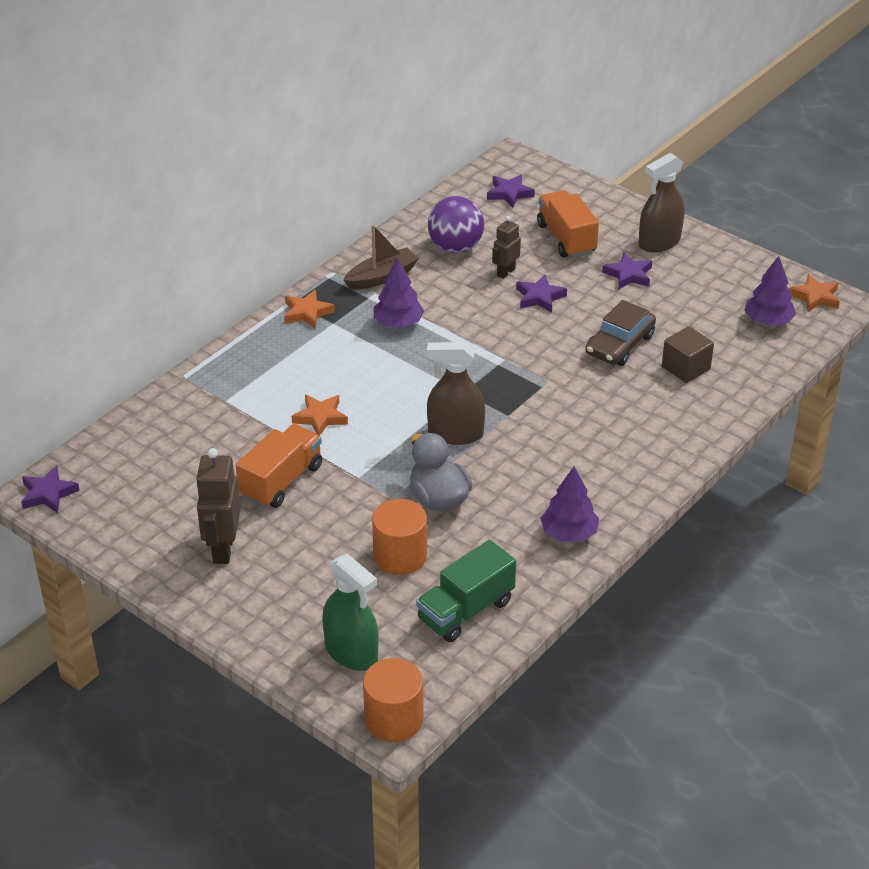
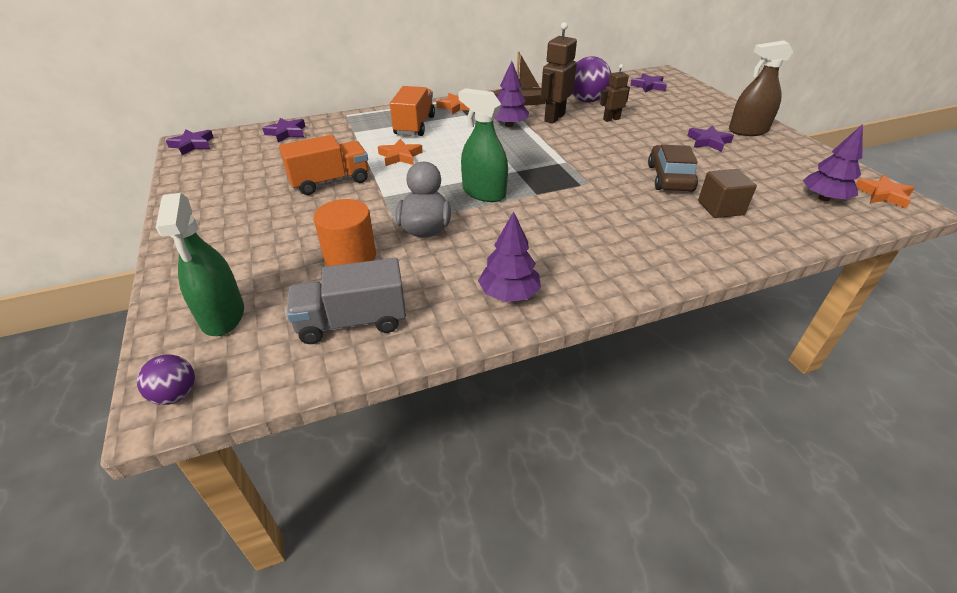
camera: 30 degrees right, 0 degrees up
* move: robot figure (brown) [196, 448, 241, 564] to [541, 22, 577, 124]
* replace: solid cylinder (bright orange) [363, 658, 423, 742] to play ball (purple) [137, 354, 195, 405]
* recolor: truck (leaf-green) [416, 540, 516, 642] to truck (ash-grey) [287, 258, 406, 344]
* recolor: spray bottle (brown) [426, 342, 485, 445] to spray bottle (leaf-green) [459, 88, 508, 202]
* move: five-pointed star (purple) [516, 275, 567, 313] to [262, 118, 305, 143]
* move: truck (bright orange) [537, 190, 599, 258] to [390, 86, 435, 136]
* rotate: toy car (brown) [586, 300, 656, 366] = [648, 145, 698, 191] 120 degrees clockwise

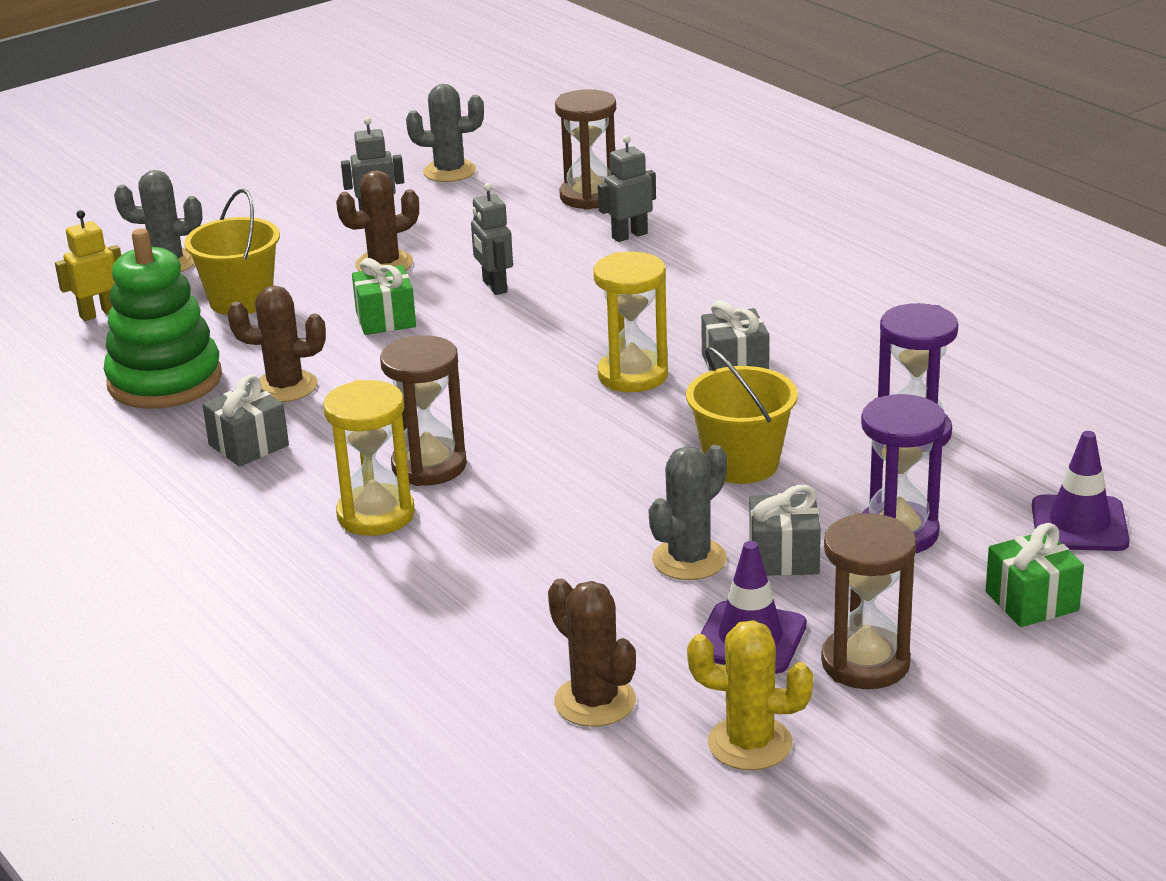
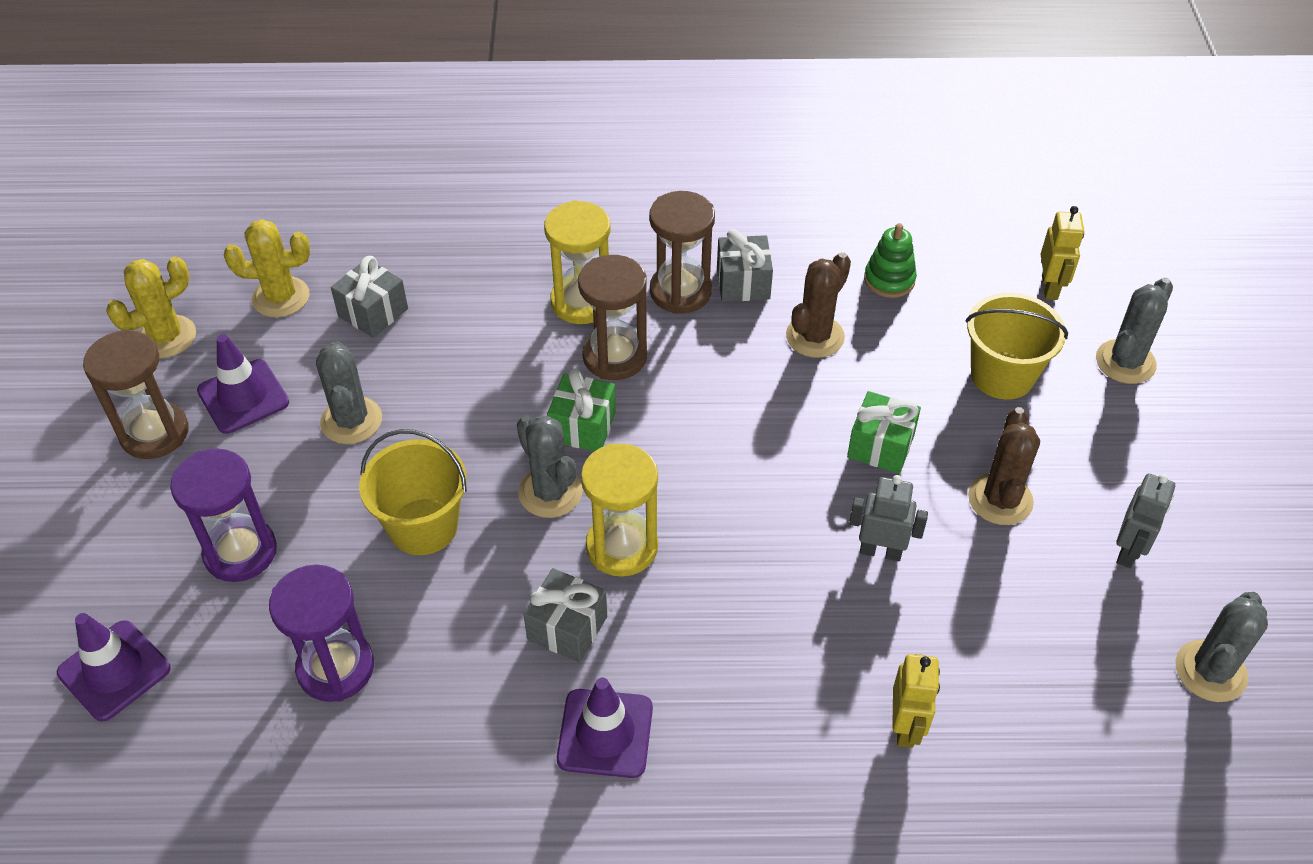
camera: 125 degrees right, 20 degrees up
* resize: stacking toy (leaf-green) [104, 228, 222, 409] = [864, 223, 917, 298] x0.50
* recolor: cactus (brown) [548, 579, 636, 727] to cactus (golden) [224, 219, 310, 318]
* move: sandglass (brown) [555, 89, 616, 210] to [649, 191, 715, 314]
* recolor: robot figure (ash-grey) [598, 135, 656, 242] to robot figure (golden) [892, 654, 940, 748]
* move: wrapped gift (ash-grey) [750, 485, 821, 576] to [331, 256, 408, 338]
* move: wrapped gift (leaf-green) [986, 523, 1084, 627] to [547, 369, 616, 451]
* insert: cactus (ash-grey) [517, 415, 583, 518]
* insert: safety cone (purple) [557, 678, 653, 778]

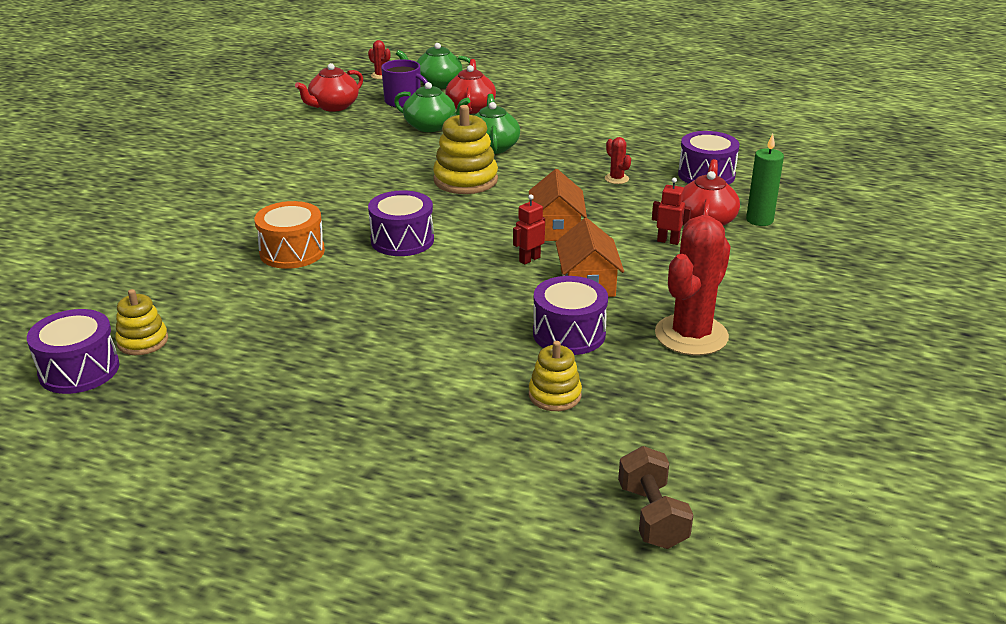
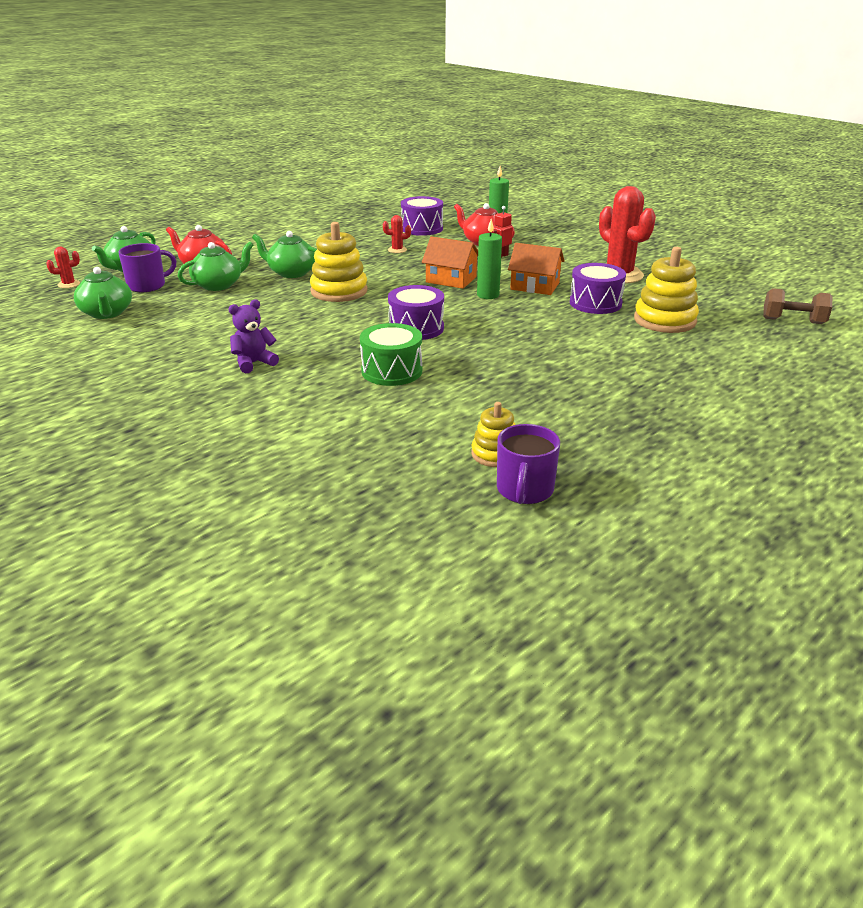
camera: 65 degrees left, 0 degrees up
* replace: toy drum (purple) [27, 309, 119, 394] to mug (purple) [497, 424, 560, 504]
* recolor: toy drum (bright orange) [254, 201, 325, 269] to toy drum (leaf-green) [360, 323, 422, 386]
* recolor: china teapot (red) [295, 63, 363, 112] to china teapot (leaf-green) [74, 267, 132, 319]
* replace: robot figure (red) [513, 194, 545, 265] to pillar candle (leaf-green) [477, 219, 502, 299]
* resize: stacking toy (golden) [529, 341, 582, 411] = [634, 247, 699, 333] x1.69
* insert: teddy bear (purple) [229, 299, 279, 374]

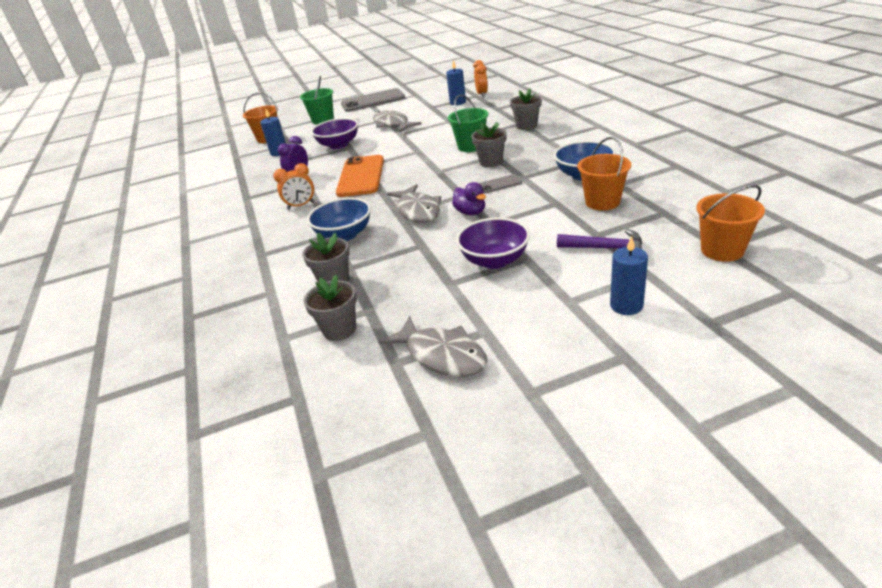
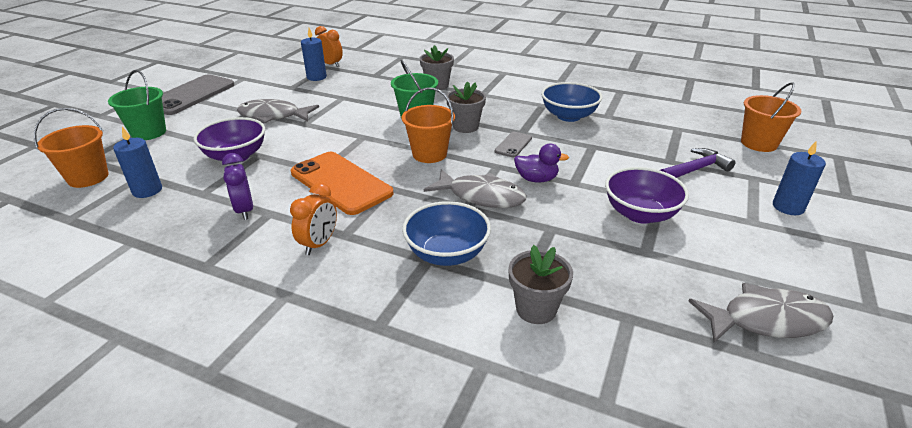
camera: 50 degrees left, 0 degrees up
* delete: flower pot (ash-grey) [304, 274, 357, 341]
* move: sand bucket (bright orange) [577, 137, 631, 211] to [402, 87, 455, 163]

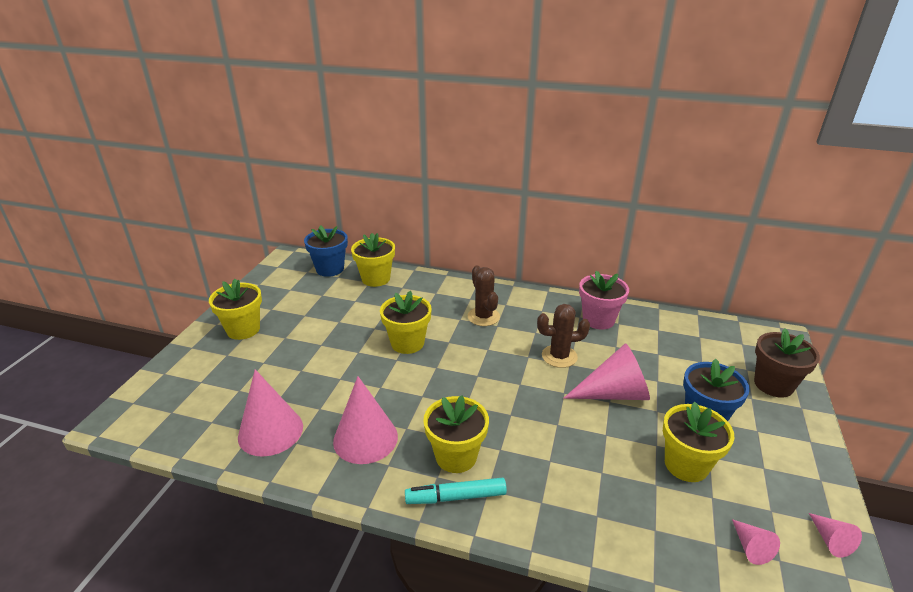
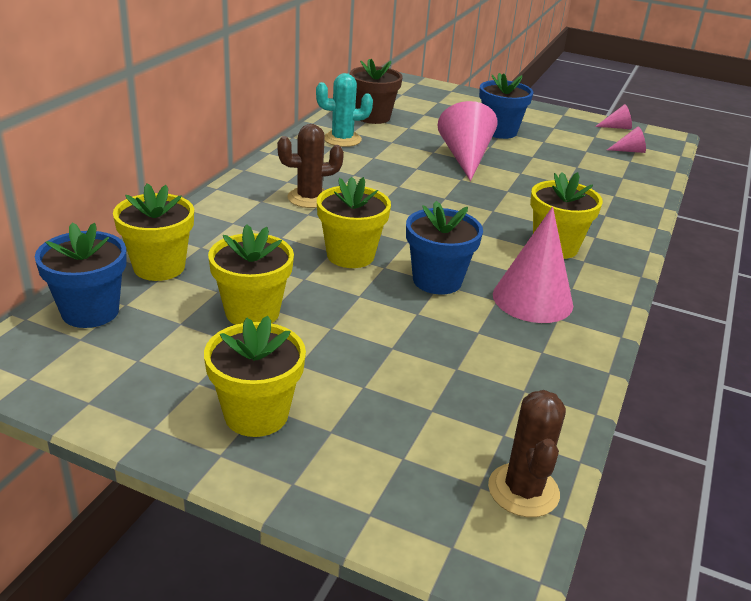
camera: 85 degrees left, 0 degrees up
* delete: cone shape (rose-pink) [238, 369, 303, 457]
* delete: felt pen (aqua) [405, 477, 507, 504]
* move: cactus (brown) [537, 304, 590, 368] to [488, 390, 566, 517]
* replace: flower pot (rose-pink) [579, 271, 629, 330] to cactus (aqua) [316, 73, 373, 147]
* move: flower pot (golden) [663, 402, 735, 482] to [208, 224, 294, 325]
* move: flower pot (brown) [754, 328, 820, 398] to [350, 59, 403, 124]
* insert: flower pot (royal blue) [406, 201, 483, 295]

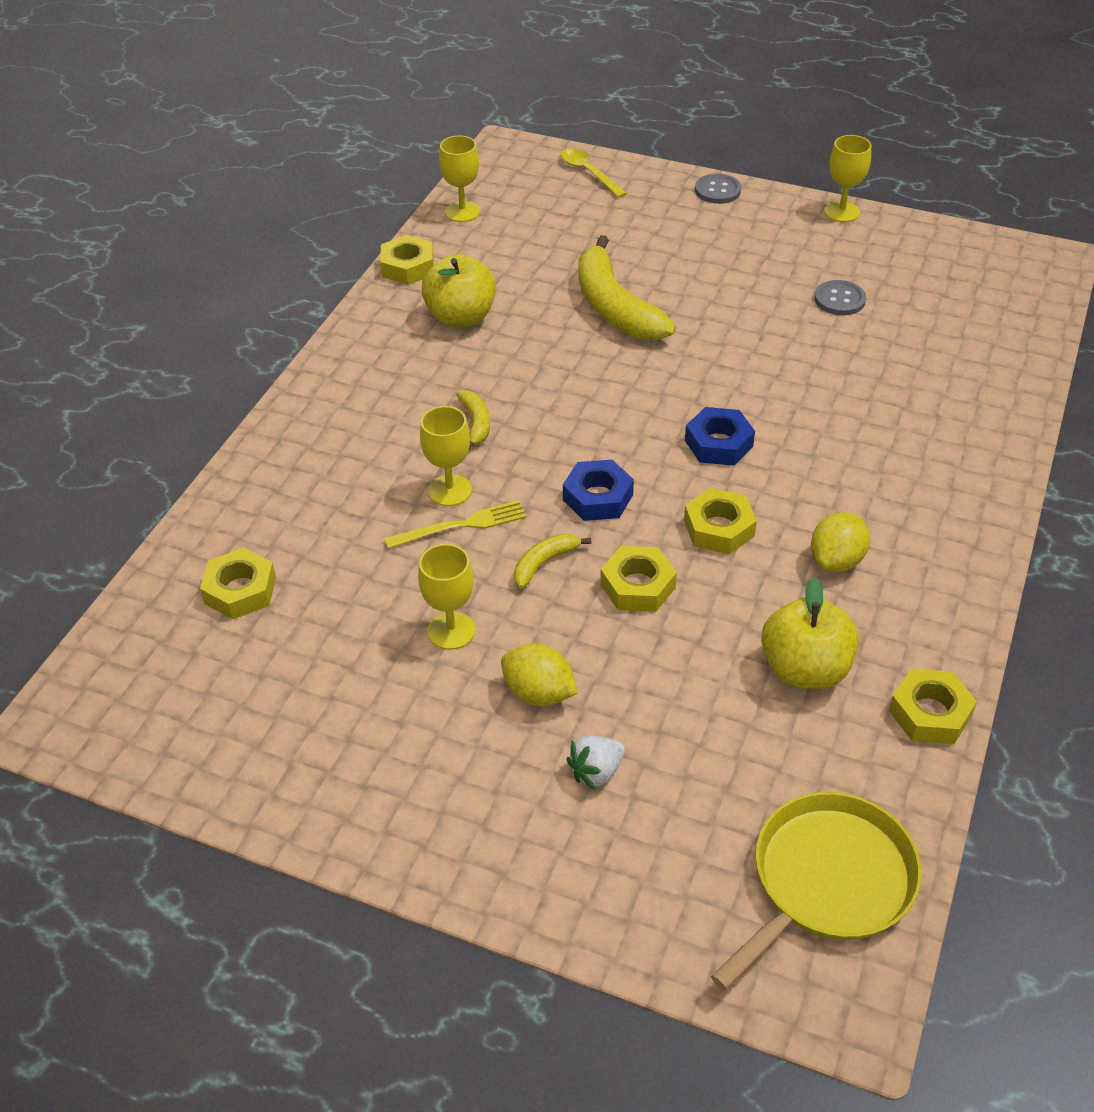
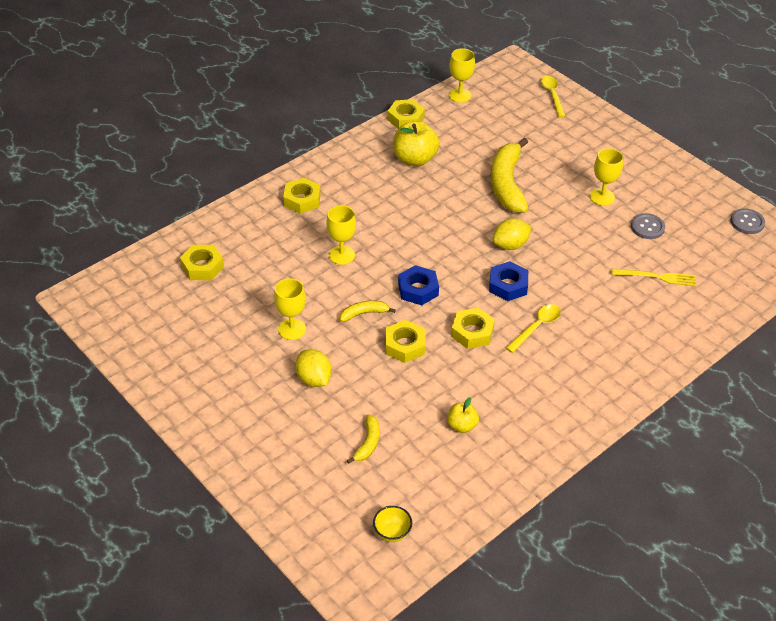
camera: 25 degrees right, 0 degrees up
* move: table fork (golden) [384, 500, 526, 548] to [611, 269, 696, 286]
* move: banana fruit (golden) [456, 390, 490, 449] to [347, 414, 380, 464]
* delete: berry (pure white) [566, 736, 625, 789]
* move: button (ash-grey) [695, 174, 741, 204] to [730, 208, 765, 234]
* replace: pan (golden) [711, 792, 922, 990] to bowl (golden) [373, 506, 412, 542]
* resize: toy apple (golden) [761, 577, 859, 689] = [447, 397, 479, 433] x0.55
* move: toy lemon (golden) [811, 512, 870, 572] to [493, 218, 531, 250]
* move: chalice (golden) [824, 135, 871, 222] to [590, 148, 623, 206]
* move: nut (golden) [889, 669, 977, 744] to [283, 178, 321, 214]
* insert: spoon (golden) [506, 304, 561, 353]

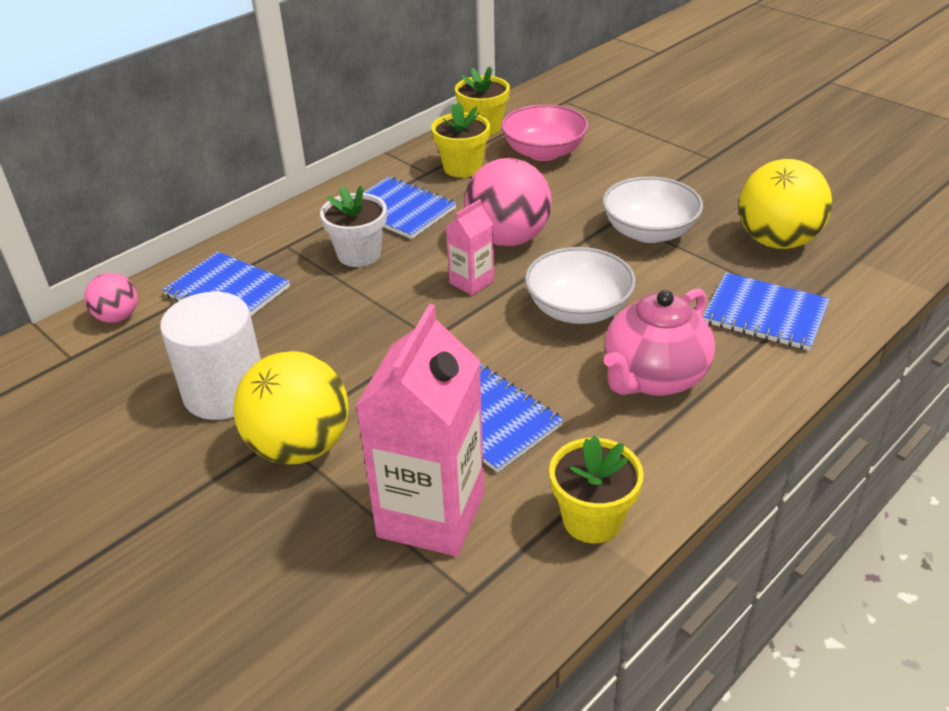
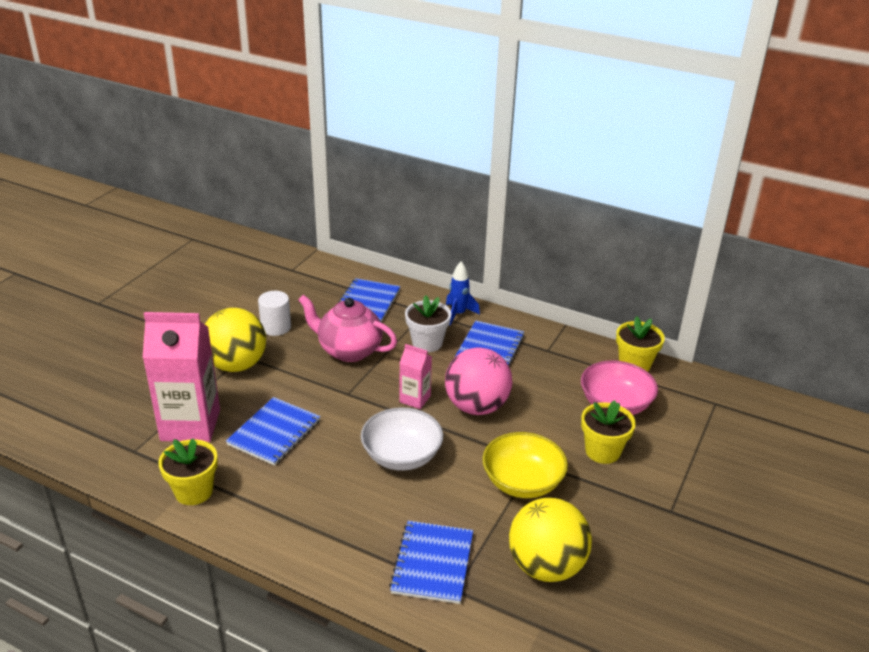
camera: 70 degrees right, 5 degrees down
* delete: play ball (rose-pink) [84, 273, 138, 323]
* resize: solid cylinder (pure white) [160, 292, 261, 420] = [258, 291, 291, 336] x0.62
* move: flower pot (golden) [432, 102, 490, 178] to [581, 400, 636, 464]
* recolor: bowl (pure white) [603, 176, 703, 243] to bowl (golden) [482, 432, 568, 498]
* move: china teapot (rose-pink) [604, 288, 715, 396] to [298, 295, 397, 362]
* insert: toy rocket (royal blue) [446, 262, 480, 326]

